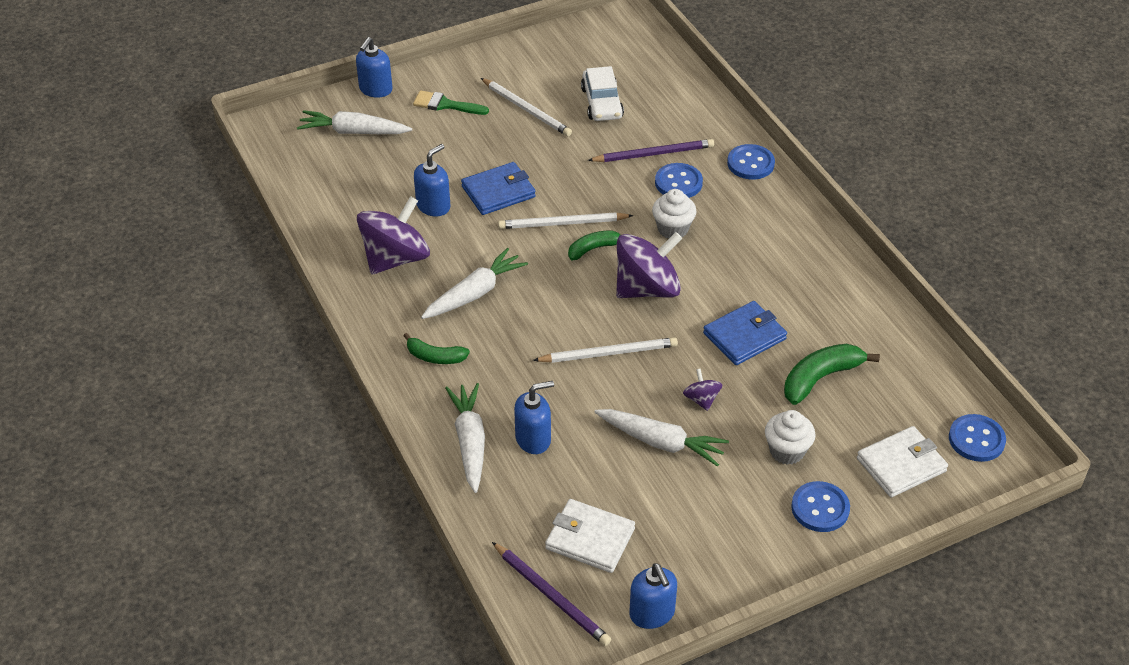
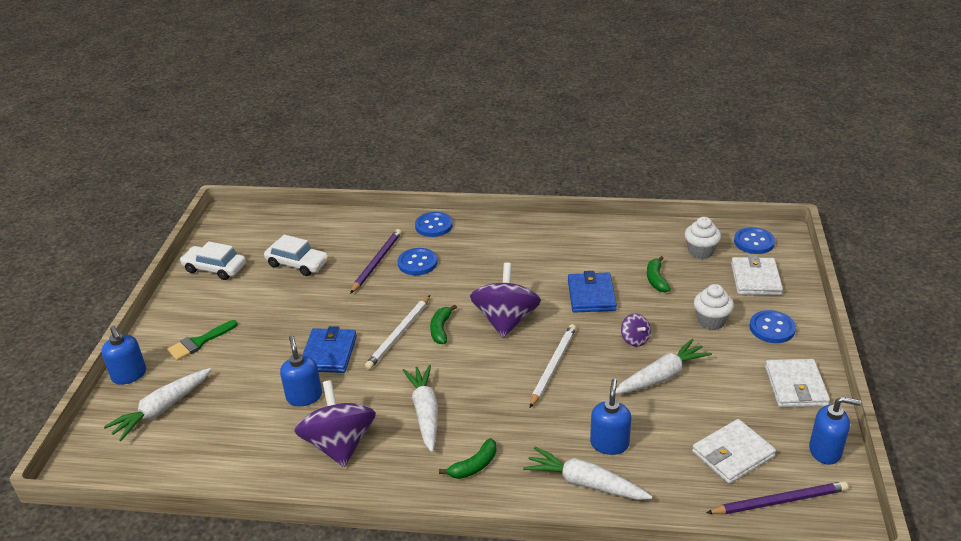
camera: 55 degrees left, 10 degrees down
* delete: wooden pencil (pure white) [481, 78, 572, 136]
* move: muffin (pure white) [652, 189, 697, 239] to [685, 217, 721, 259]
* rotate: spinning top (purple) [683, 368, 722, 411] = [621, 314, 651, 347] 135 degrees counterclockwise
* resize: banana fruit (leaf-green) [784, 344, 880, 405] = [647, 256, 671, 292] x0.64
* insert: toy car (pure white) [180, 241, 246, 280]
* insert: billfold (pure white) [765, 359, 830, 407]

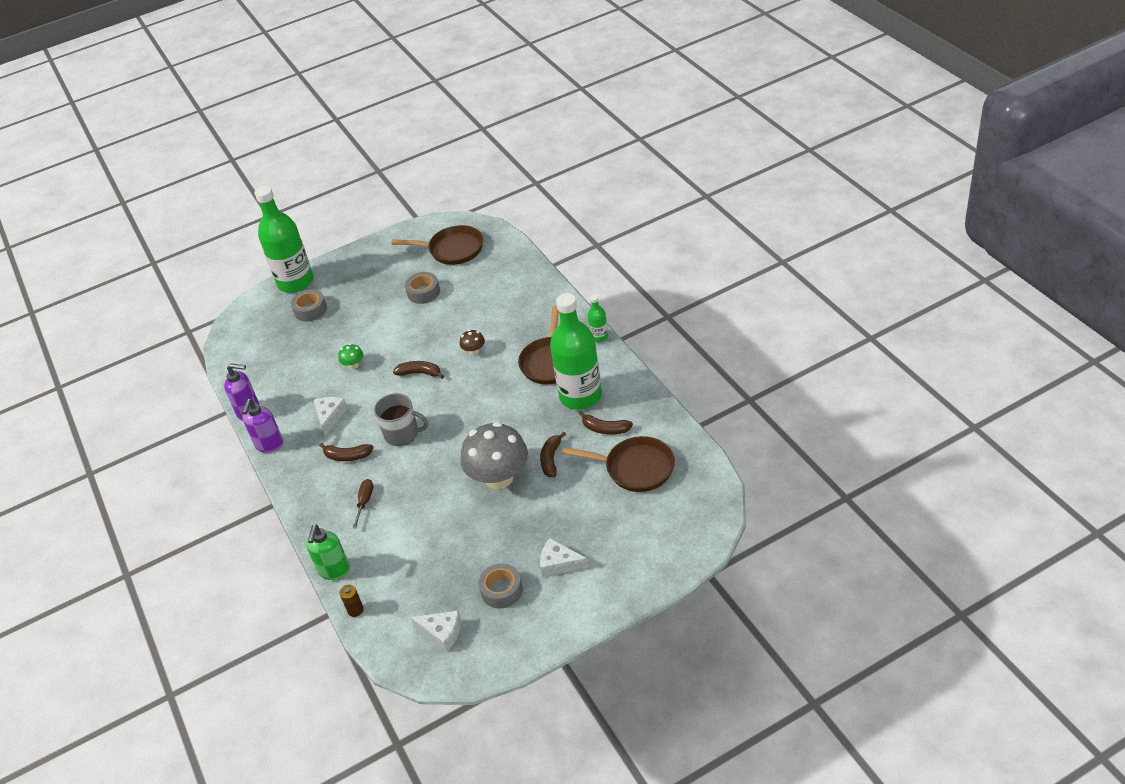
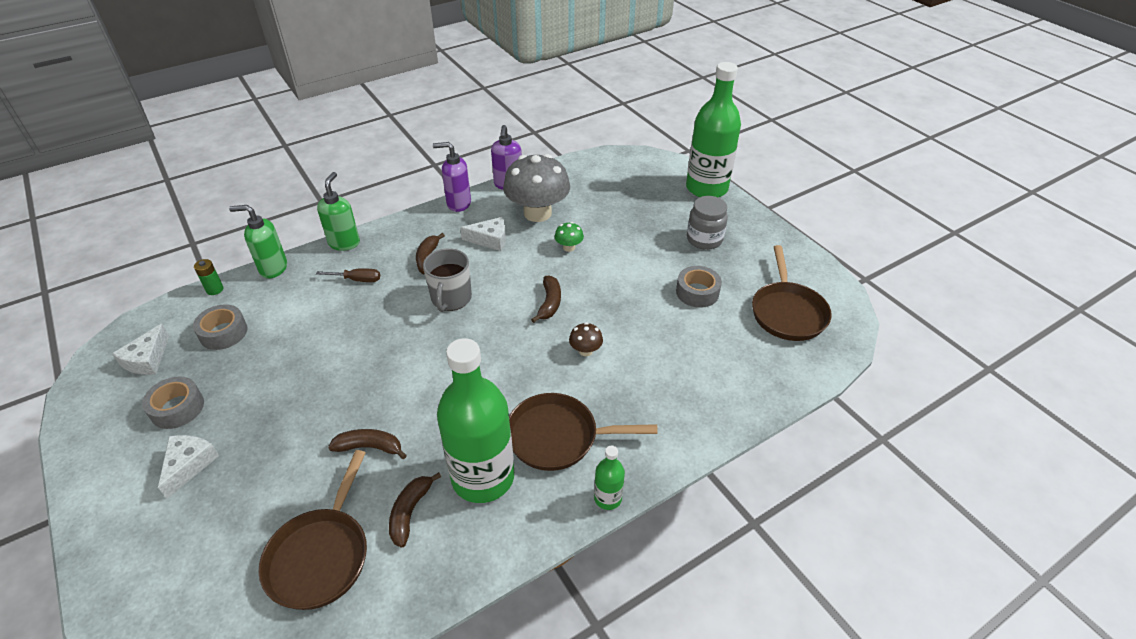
camera: 80 degrees right, 0 degrees up
* move: sticky tape (ash-grey) [291, 289, 327, 321] to [193, 304, 247, 350]
* recolor: AA battery (brown) [340, 585, 364, 617] to AA battery (leaf-green) [194, 259, 223, 295]
* move: mushroom (ash-grey) [460, 422, 528, 489] to [503, 154, 570, 222]
* insert: soap dispenser (leaf-green) [317, 172, 360, 251]
* insert: preserve jar (ash-grey) [687, 196, 728, 250]

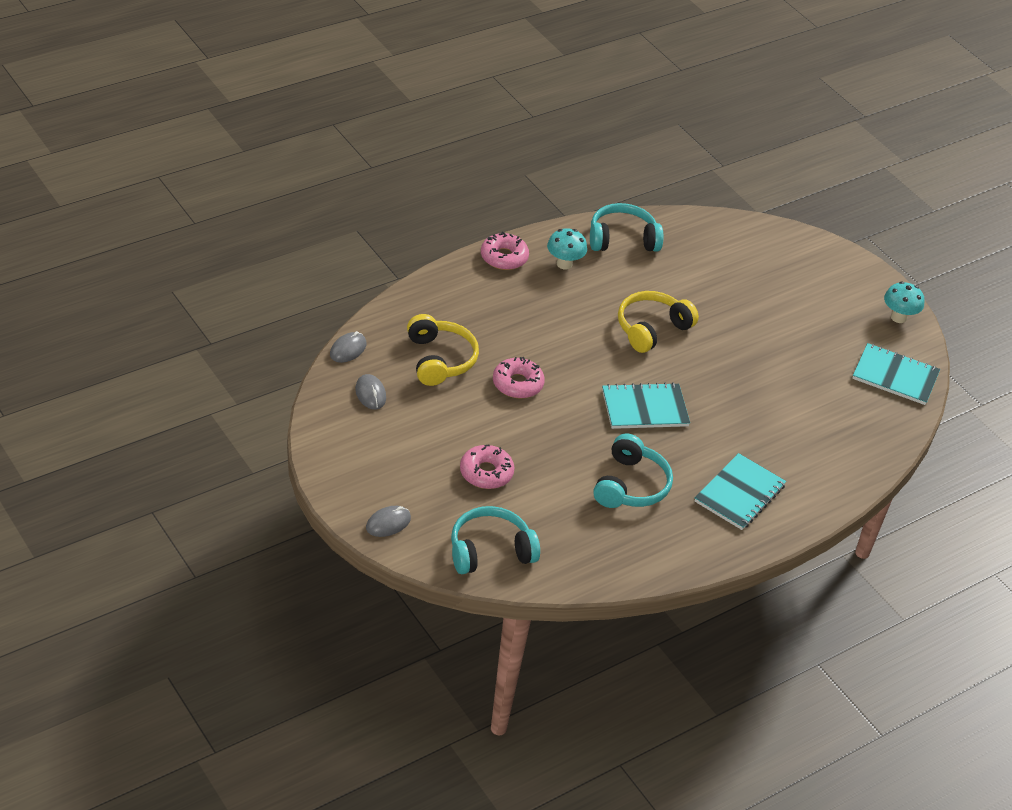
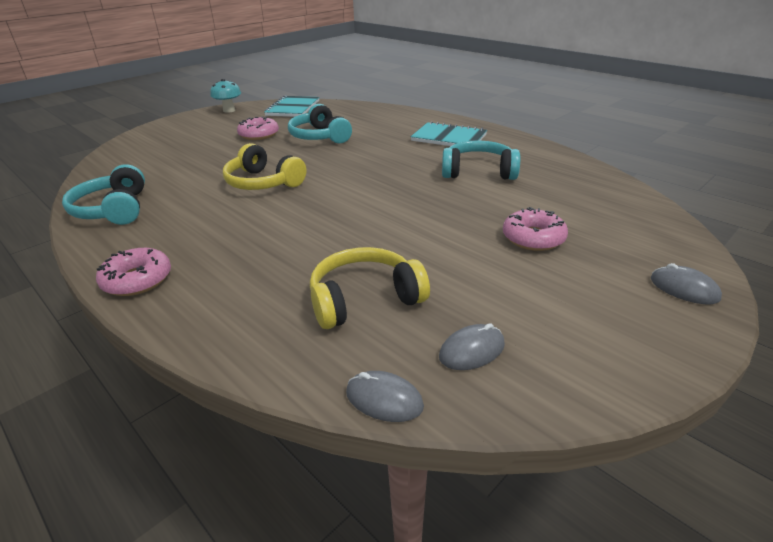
camera: 95 degrees left, 10 degrees down
* move: over-ear headphones (aqua) [451, 506, 540, 574] to [288, 104, 352, 144]
* move: donut (rose-pink) [493, 357, 545, 399] to [237, 116, 279, 140]
* delete: mushroom (aqua) [547, 228, 587, 270]
* delete: notepad (aqua) [602, 382, 690, 429]

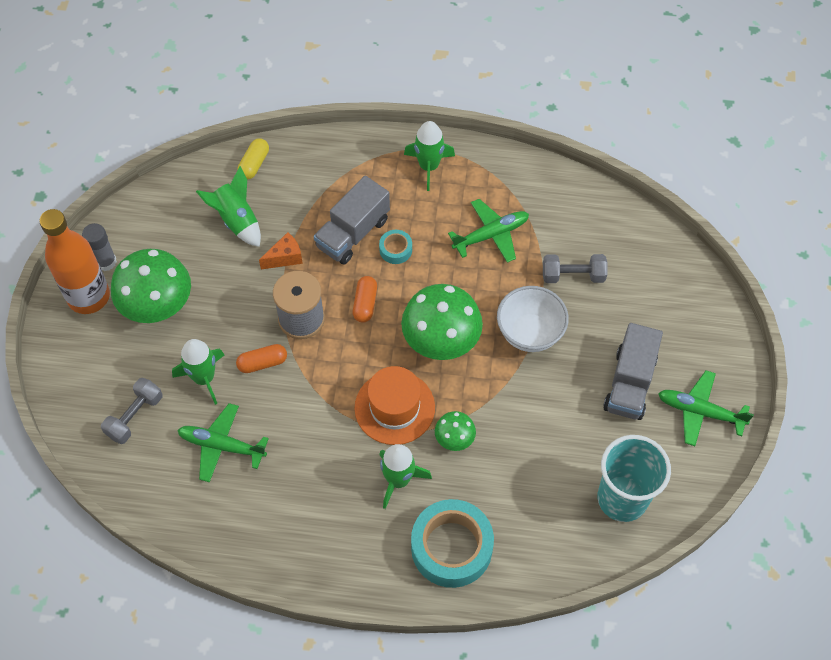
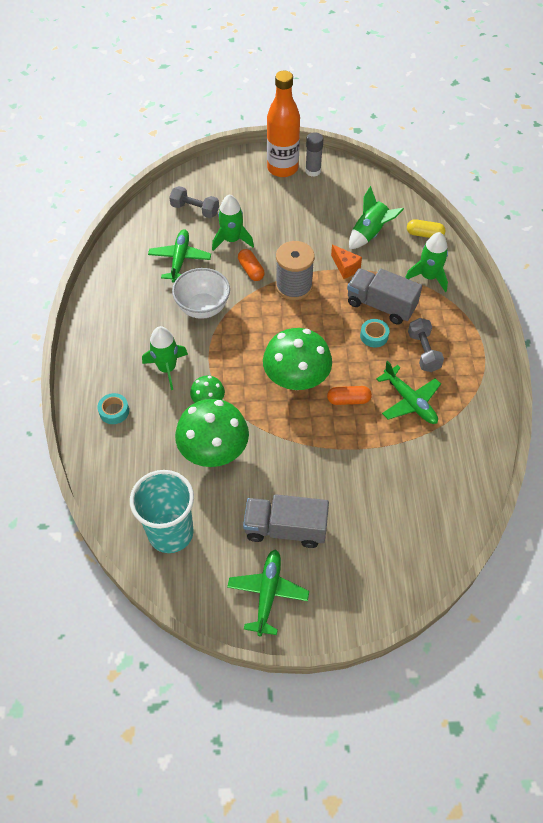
camera: 80 degrees right, 5 degrees down
* move: mushroom (leaf-green) [111, 249, 191, 323] to [175, 399, 249, 467]
* move: capsule (bright orange) [353, 276, 377, 323] to [327, 386, 372, 405]
* delete: top hat (bright orange) [355, 366, 435, 445]
* move: toy rocket (leaf-green) [404, 121, 455, 191] to [405, 232, 448, 292]
* resize: sticky tape (aqua) [411, 499, 494, 588] = [98, 393, 129, 424] x0.46
* move: bowl (pure white) [497, 286, 569, 352] to [172, 268, 230, 319]
* move: dumbbell (ash-grey) [543, 254, 607, 283] to [408, 318, 444, 372]

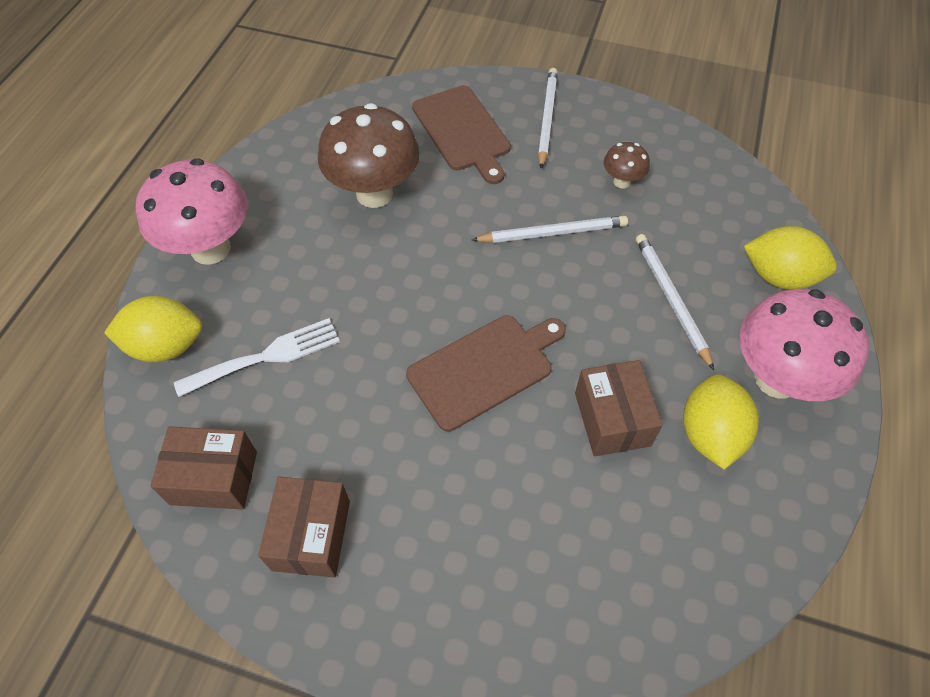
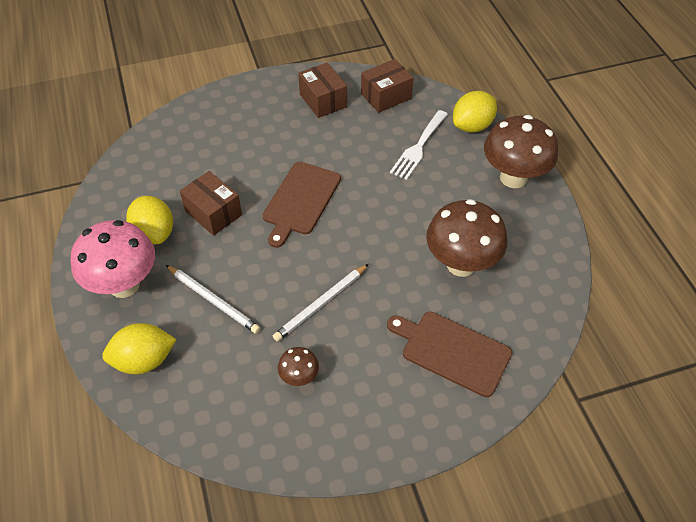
camera: 145 degrees right, 5 degrees down
* recolor: mushroom (rose-pink) [136, 158, 248, 265] to mushroom (brown) [484, 115, 558, 188]
* delete: wooden pencil (pure white) [538, 68, 558, 169]

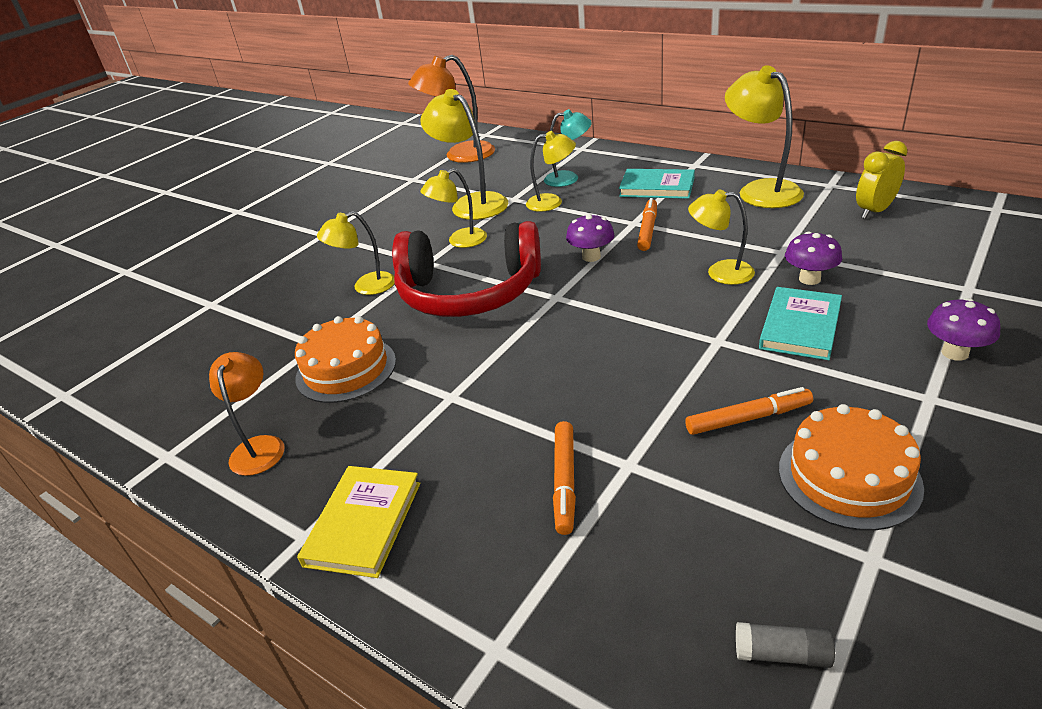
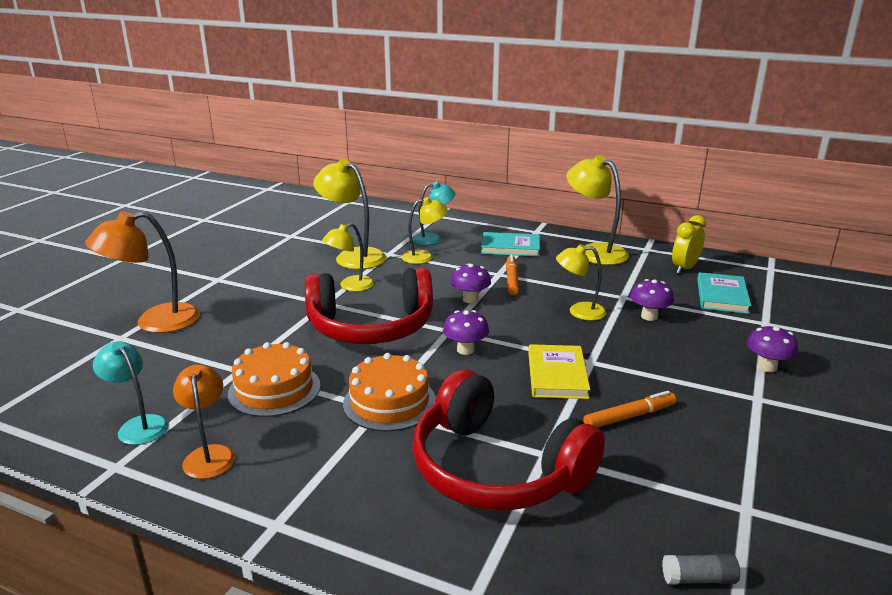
camera: 15 degrees left, 10 degrees down
* move: book (golden) [297, 466, 420, 578] to [528, 344, 590, 399]
* delete: lamp (golden) [317, 211, 395, 295]
* move: lamp (bright orange) [408, 55, 495, 163] to [85, 211, 200, 333]
* replace: felt pen (bright orange) [553, 421, 576, 535] to over-ear headphones (red) [412, 369, 605, 511]
* move: book (aqua) [759, 287, 842, 360] to [697, 272, 751, 314]
* move: cake (bright orange) [779, 404, 924, 531] to [343, 353, 436, 431]
* insert: lamp (aqua) [93, 341, 169, 445]
* insert: mushroom (purple) [443, 310, 489, 355]

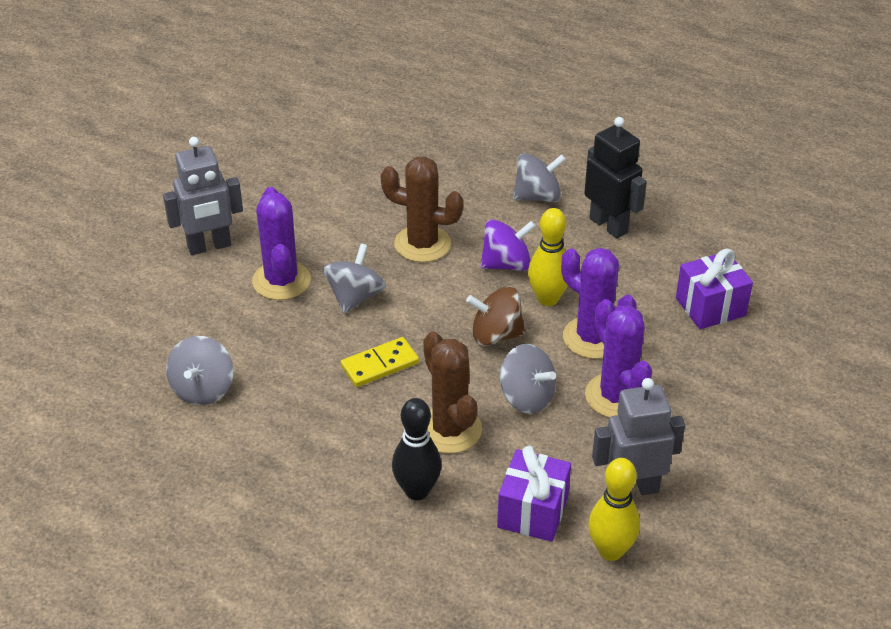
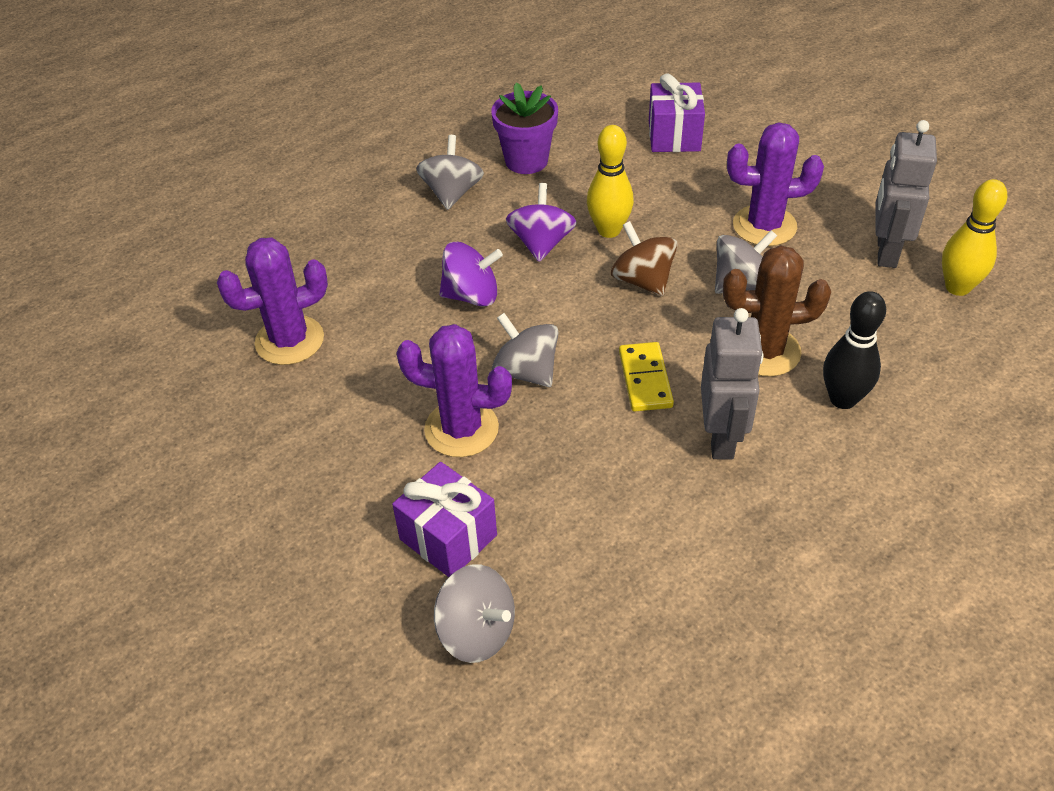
camera: 65 degrees left, 5 degrees up
* move: robot figure (ash-grey) [163, 137, 243, 255] to [701, 308, 763, 460]
* move: spinning top (ash-grey) [166, 336, 233, 405] to [434, 564, 515, 663]
* replace: cactus (brown) [381, 156, 464, 262] to spinning top (purple) [439, 242, 503, 307]
* rotate: spinning top (brown) [466, 286, 525, 346] = [611, 221, 678, 296] 120 degrees clockwise
* move: wrapped gift (purple) [497, 446, 571, 542] to [392, 462, 497, 577]
* move: cactus (purple) [561, 248, 637, 359] to [217, 237, 328, 365]
* replace: robot figure (jet-black) [584, 117, 647, 239] to flower pot (purple) [491, 82, 558, 174]

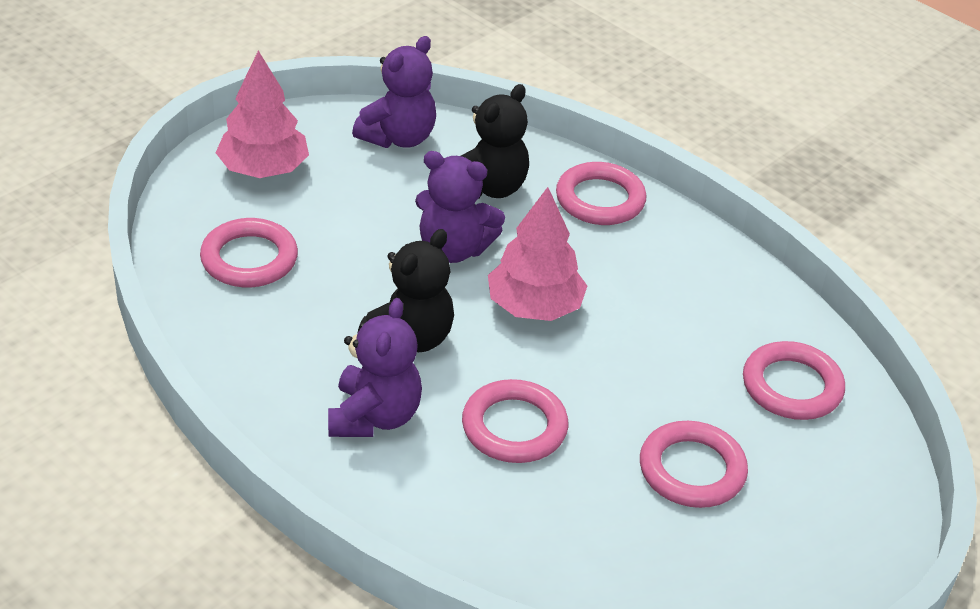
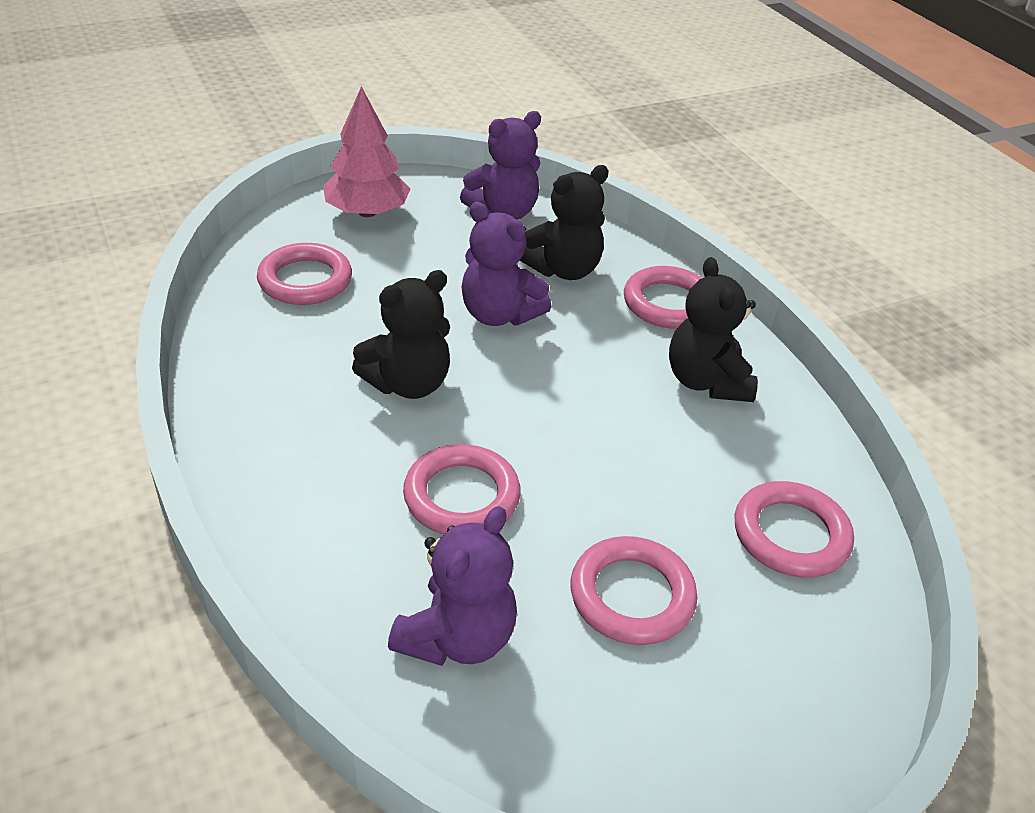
camera: 20 degrees right, 0 degrees up
* move: teddy bear (purple) [328, 298, 422, 437] to [388, 506, 517, 666]
* delete: fir tree (rose-pink) [488, 187, 587, 321]
* insert: teddy bear (jet-black) [669, 257, 758, 402]

